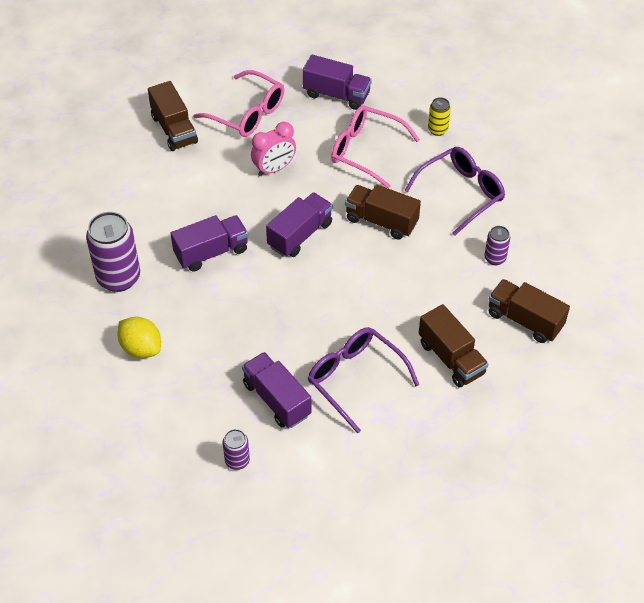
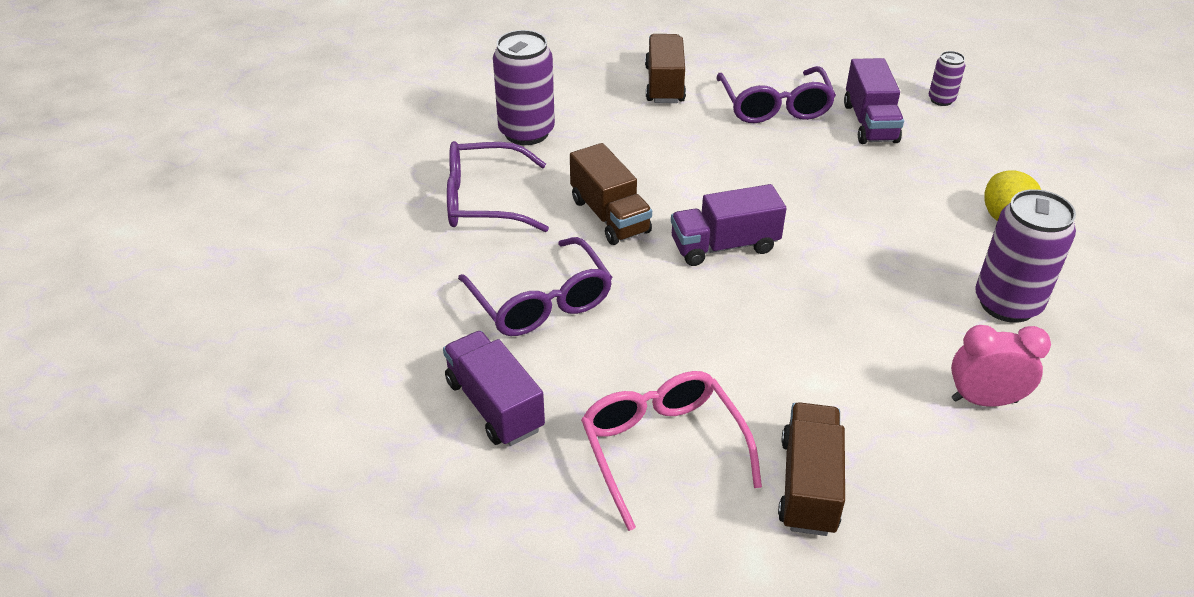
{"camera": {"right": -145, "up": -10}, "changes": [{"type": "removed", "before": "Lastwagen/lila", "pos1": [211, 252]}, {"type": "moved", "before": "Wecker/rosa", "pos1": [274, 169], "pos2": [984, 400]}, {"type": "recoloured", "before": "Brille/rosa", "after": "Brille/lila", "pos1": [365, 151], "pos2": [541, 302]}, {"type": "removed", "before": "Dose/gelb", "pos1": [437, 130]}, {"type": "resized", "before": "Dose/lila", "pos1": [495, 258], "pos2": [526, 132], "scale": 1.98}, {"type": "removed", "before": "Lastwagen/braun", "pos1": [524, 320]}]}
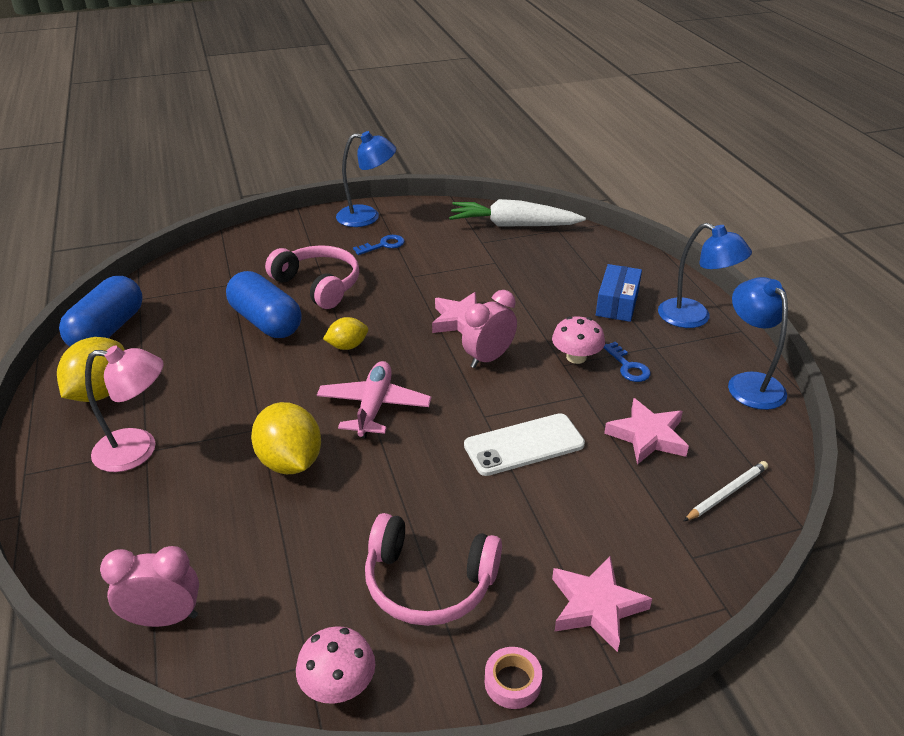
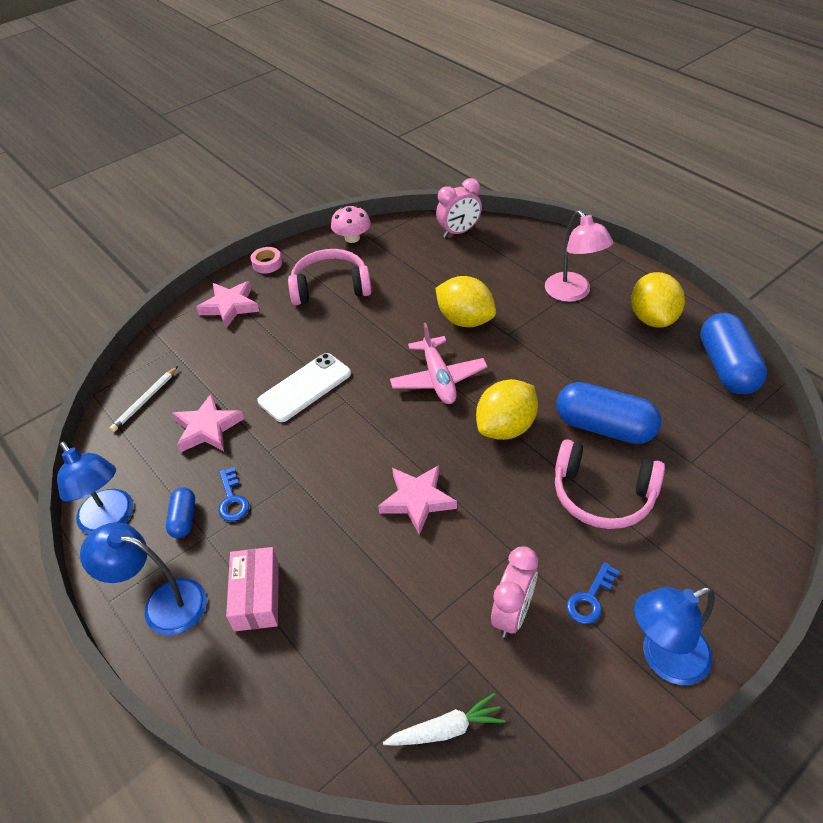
{"camera": {"right": 160, "up": 10}, "changes": [{"type": "turned", "before": "Lampe/rosa", "pos1": [138, 450], "pos2": [573, 293], "turn": -90}, {"type": "resized", "before": "Zitrone/gelb", "pos1": [347, 346], "pos2": [506, 427], "scale": 1.74}, {"type": "resized", "before": "Karotte/weiß", "pos1": [513, 225], "pos2": [446, 729], "scale": 0.56}, {"type": "moved", "before": "Wecker/rosa", "pos1": [488, 358], "pos2": [512, 614]}, {"type": "removed", "before": "Pilz/rosa", "pos1": [576, 357]}, {"type": "recoloured", "before": "Schachtel/blau", "after": "Schachtel/rosa", "pos1": [617, 303], "pos2": [256, 596]}, {"type": "turned", "before": "Schlüssel/blau", "pos1": [628, 366], "pos2": [232, 499], "turn": -150}, {"type": "added", "after": "Kapsel/blau", "pos2": [184, 519]}]}
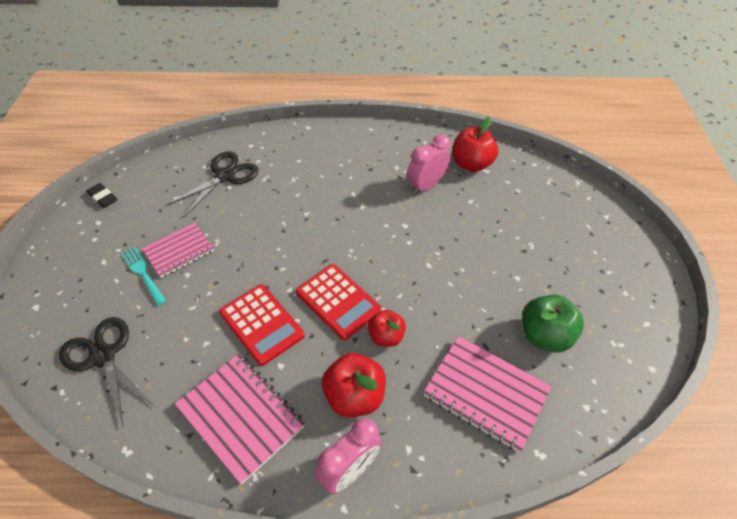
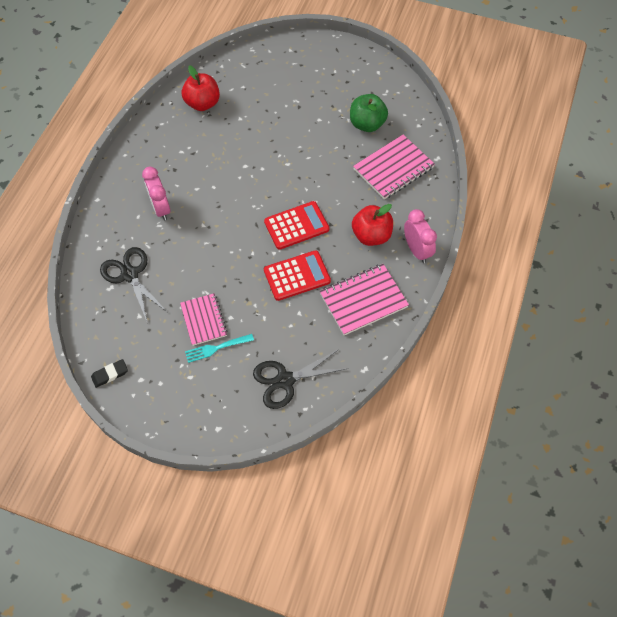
{"camera": {"right": -70, "up": 10}, "changes": [{"type": "removed", "before": "Apfel/rot", "pos1": [386, 336]}, {"type": "moved", "before": "Wecker/rosa", "pos1": [425, 186], "pos2": [161, 208]}]}
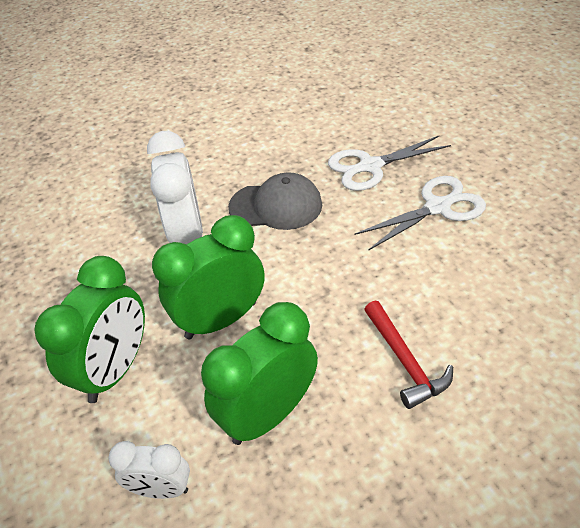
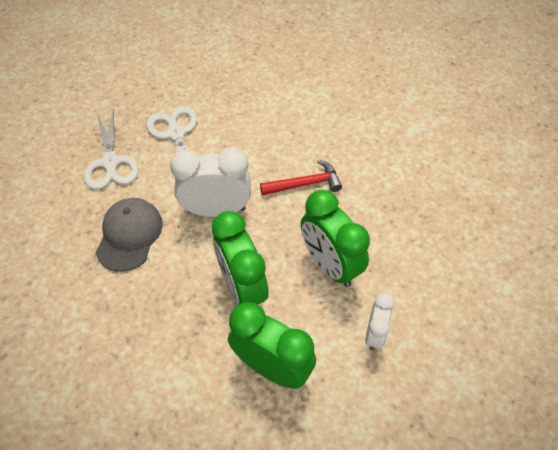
{"camera": {"right": -85, "up": 10}, "changes": [{"type": "moved", "before": "Wecker/weiß", "pos1": [187, 235], "pos2": [216, 210]}]}
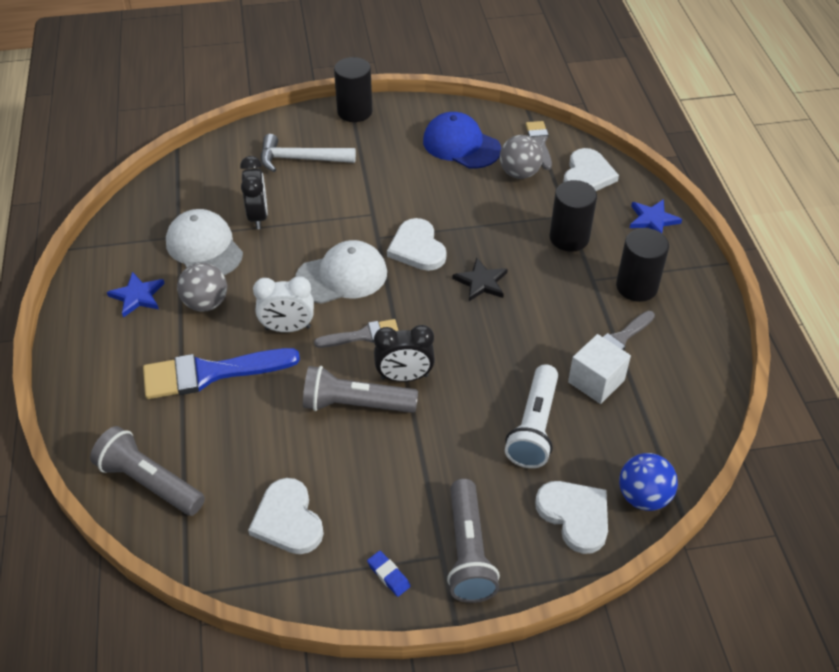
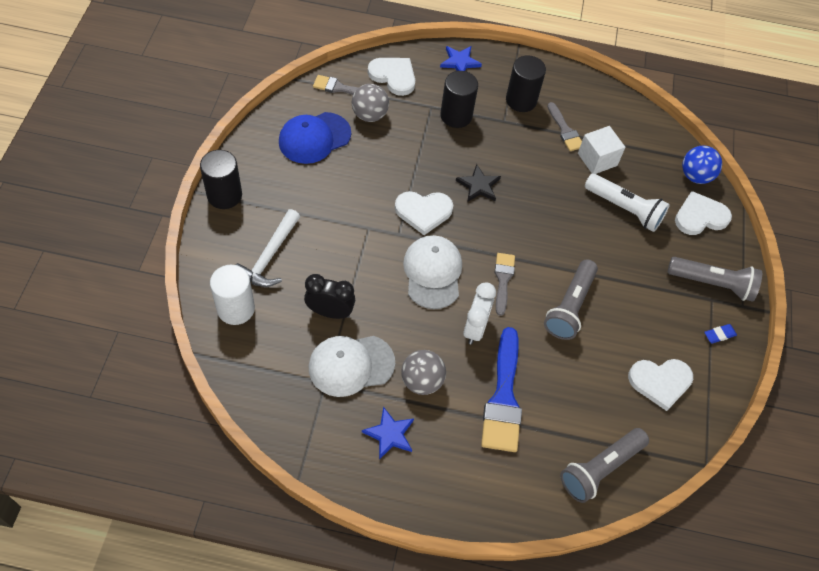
{"camera": {"right": -75, "up": 10}, "changes": [{"type": "removed", "before": "Wecker/schwarz", "pos1": [404, 377]}, {"type": "added", "after": "Vollzylinder/weiß", "pos2": [236, 309]}]}
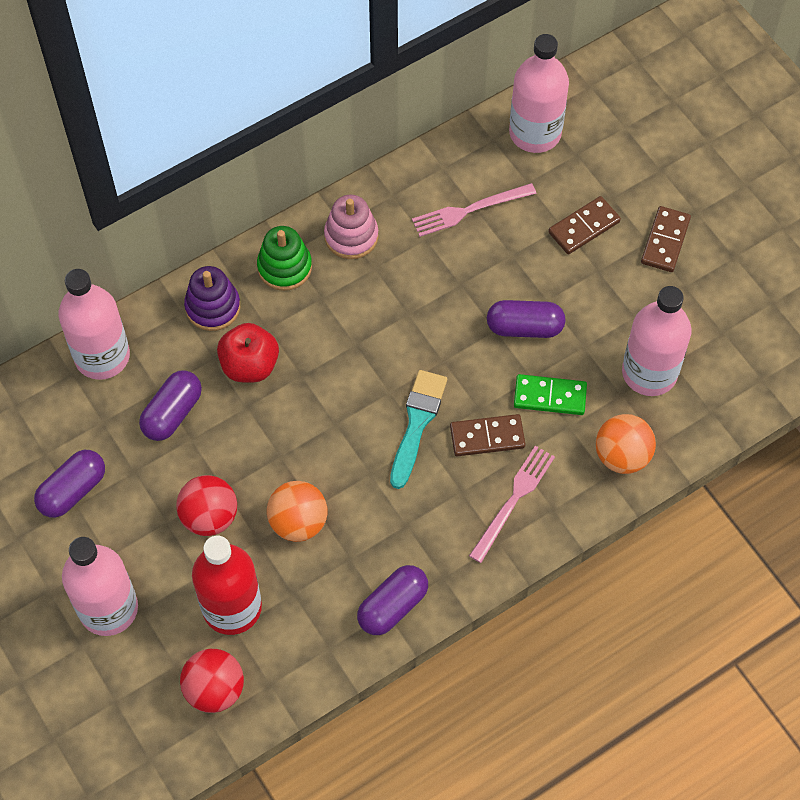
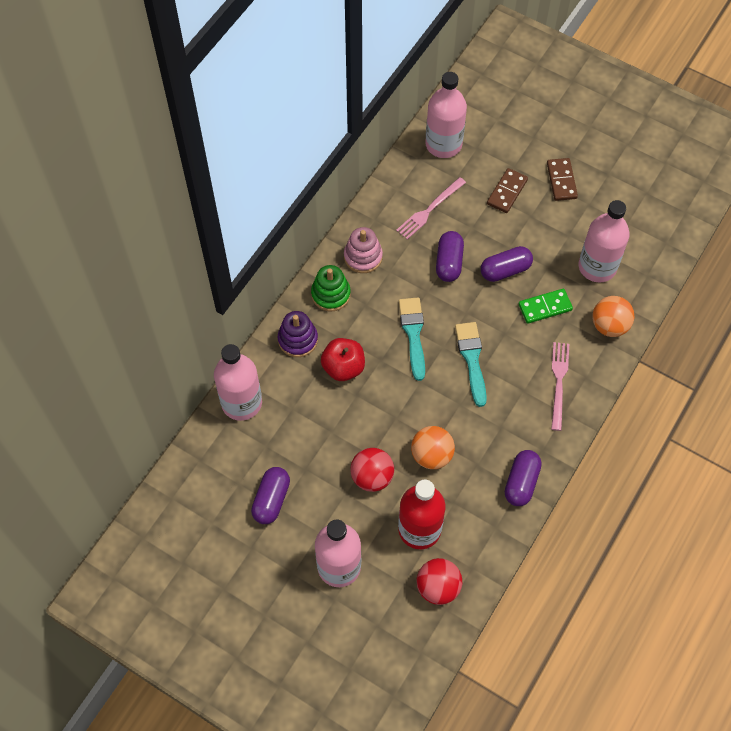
{"camera": {"right": -25, "up": 0}, "changes": [{"type": "moved", "before": "Kapsel/lila", "pos1": [172, 413], "pos2": [449, 262]}, {"type": "removed", "before": "Dominostein/braun", "pos1": [487, 437]}, {"type": "added", "after": "Pinsel/türkis", "pos2": [413, 334]}]}
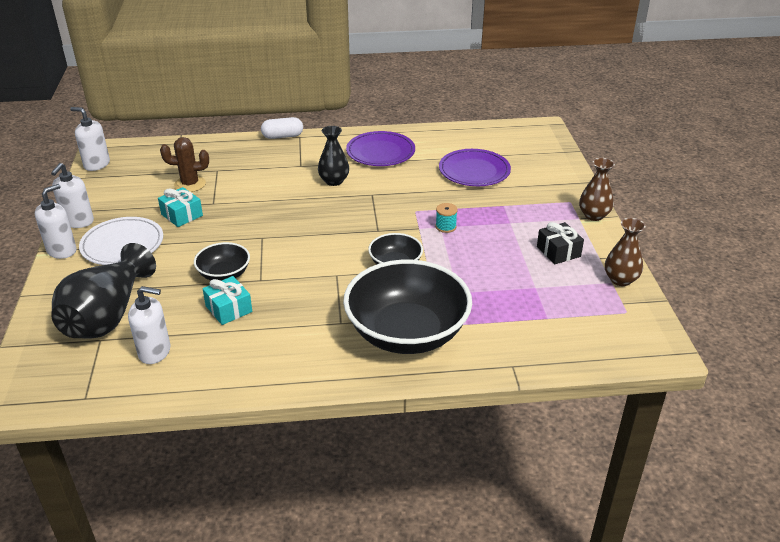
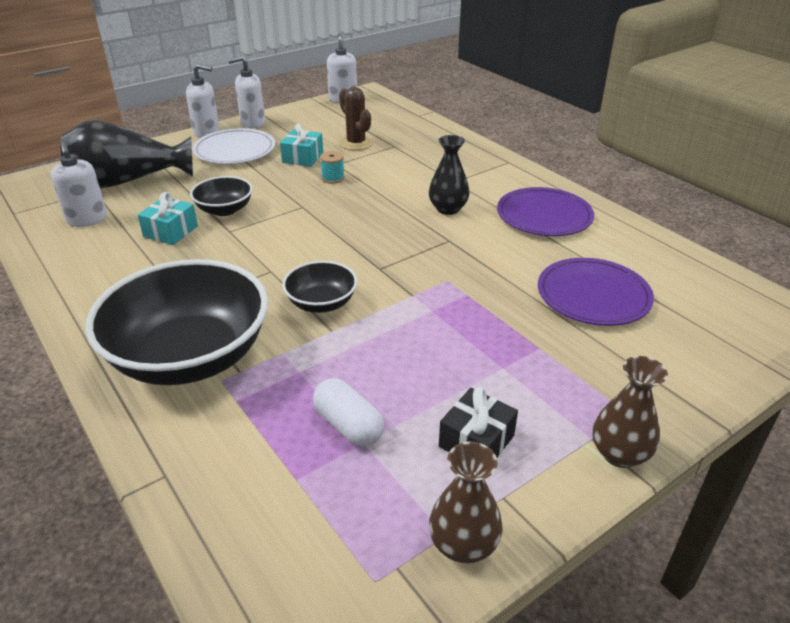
{"camera": {"right": 60, "up": 0}, "changes": [{"type": "moved", "before": "Kapsel/weiß", "pos1": [282, 136], "pos2": [348, 425]}, {"type": "moved", "before": "Garnrolle/türkis", "pos1": [445, 227], "pos2": [333, 178]}]}
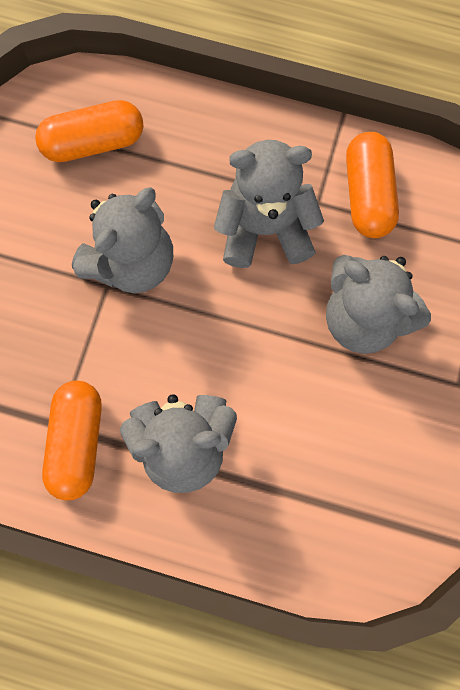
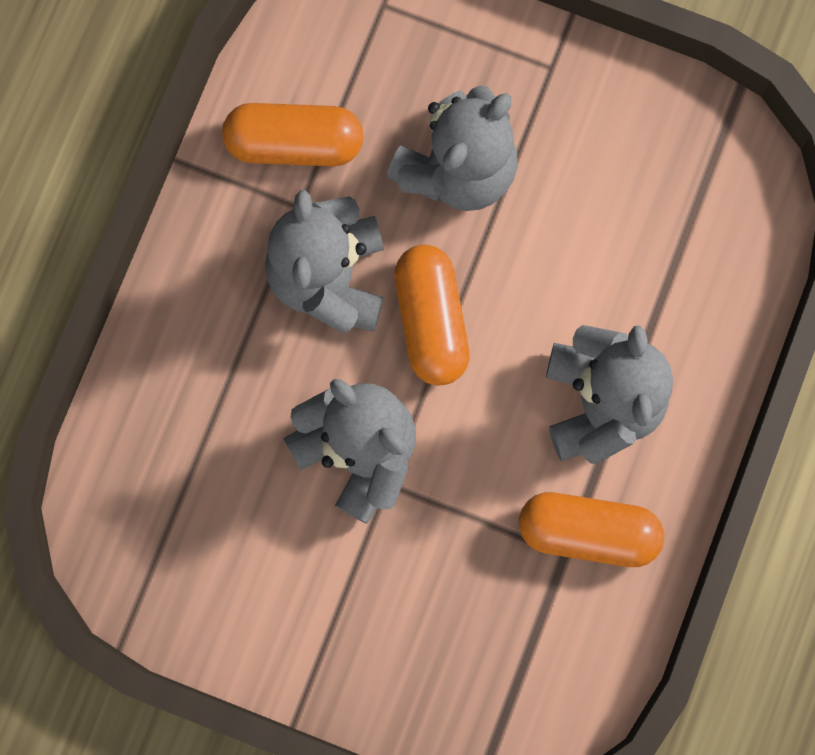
{"camera": {"right": -85, "up": 5}, "changes": [{"type": "moved", "before": "Kapsel/orange", "pos1": [93, 142], "pos2": [431, 320]}]}
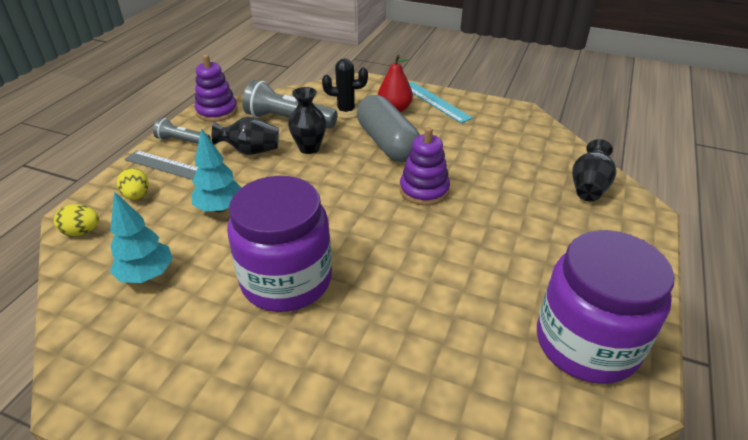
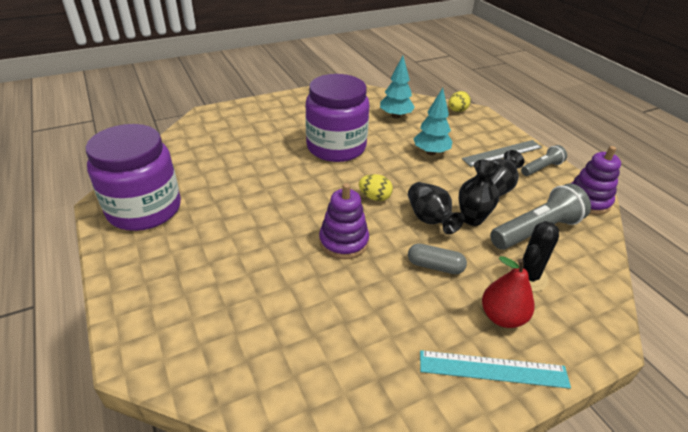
{"camera": {"right": 130, "up": 0}, "changes": [{"type": "moved", "before": "Ei/gelb", "pos1": [137, 196], "pos2": [375, 197]}, {"type": "resized", "before": "Kapsel/grau", "pos1": [387, 143], "pos2": [435, 266], "scale": 0.51}, {"type": "moved", "before": "Vase/schwarz", "pos1": [588, 187], "pos2": [430, 219]}]}
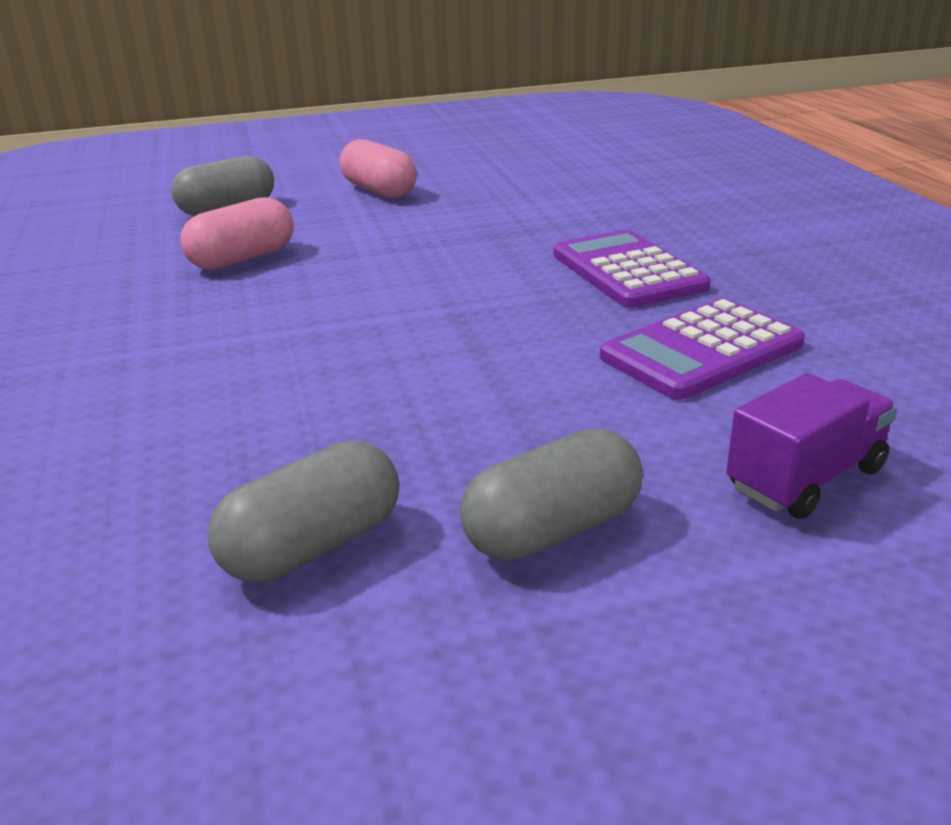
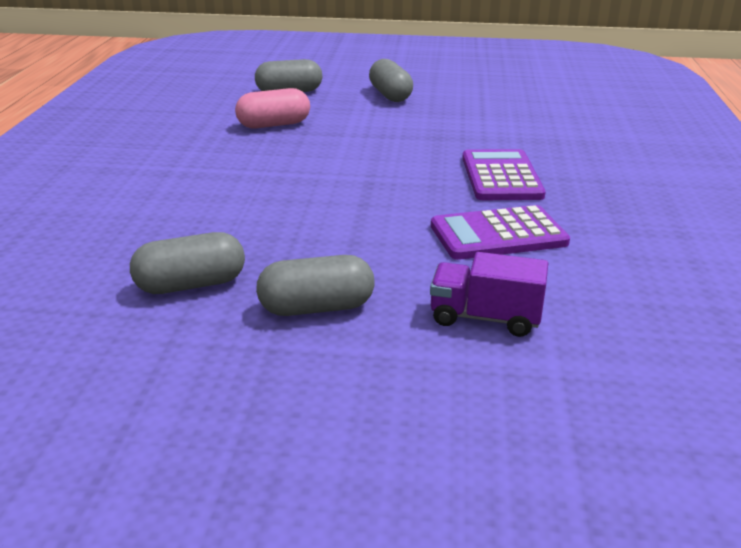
{"camera": {"right": 20, "up": 0}, "changes": [{"type": "recoloured", "before": "Kapsel/rosa", "after": "Kapsel/grau", "pos1": [379, 191], "pos2": [390, 95]}, {"type": "turned", "before": "Lastwagen/lila", "pos1": [805, 478], "pos2": [485, 318], "turn": -150}]}
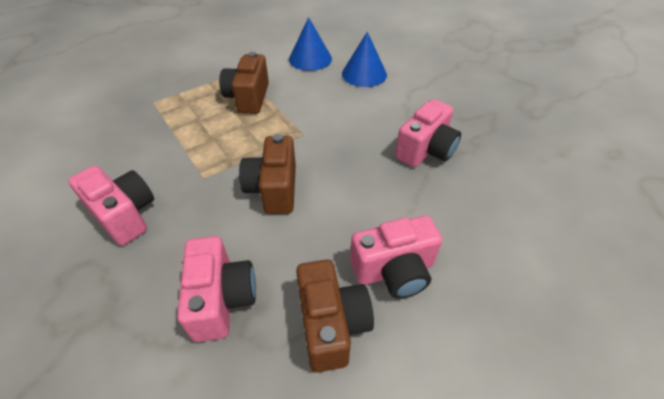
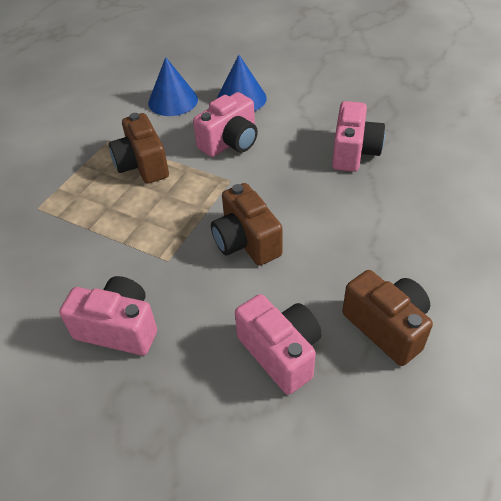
{"camera": {"right": -25, "up": 0}, "changes": [{"type": "moved", "before": "Kamera/rosa", "pos1": [394, 271], "pos2": [230, 142]}]}
